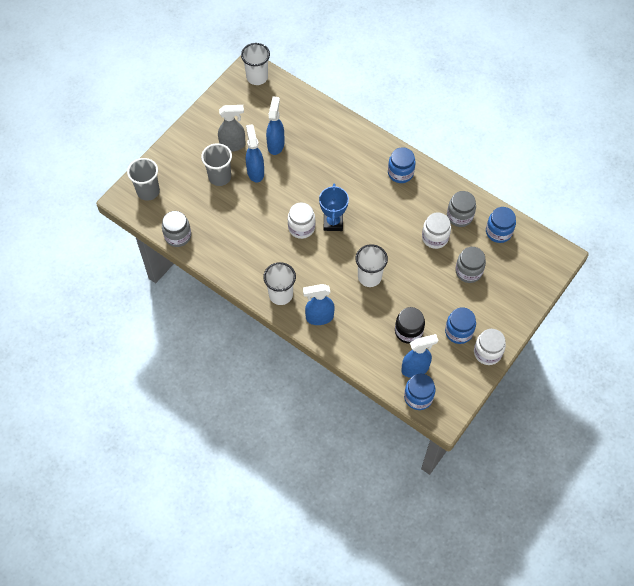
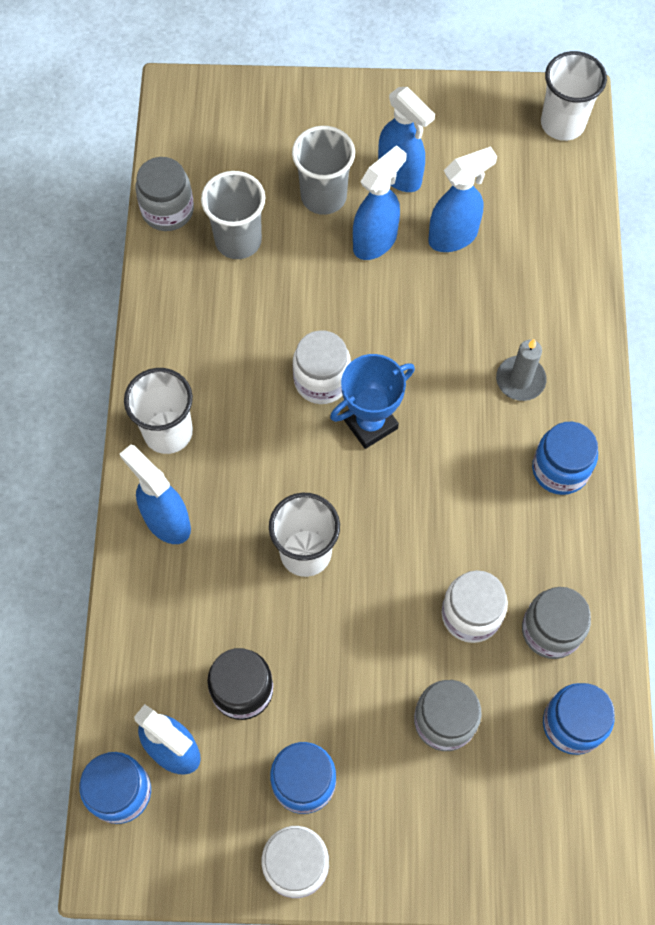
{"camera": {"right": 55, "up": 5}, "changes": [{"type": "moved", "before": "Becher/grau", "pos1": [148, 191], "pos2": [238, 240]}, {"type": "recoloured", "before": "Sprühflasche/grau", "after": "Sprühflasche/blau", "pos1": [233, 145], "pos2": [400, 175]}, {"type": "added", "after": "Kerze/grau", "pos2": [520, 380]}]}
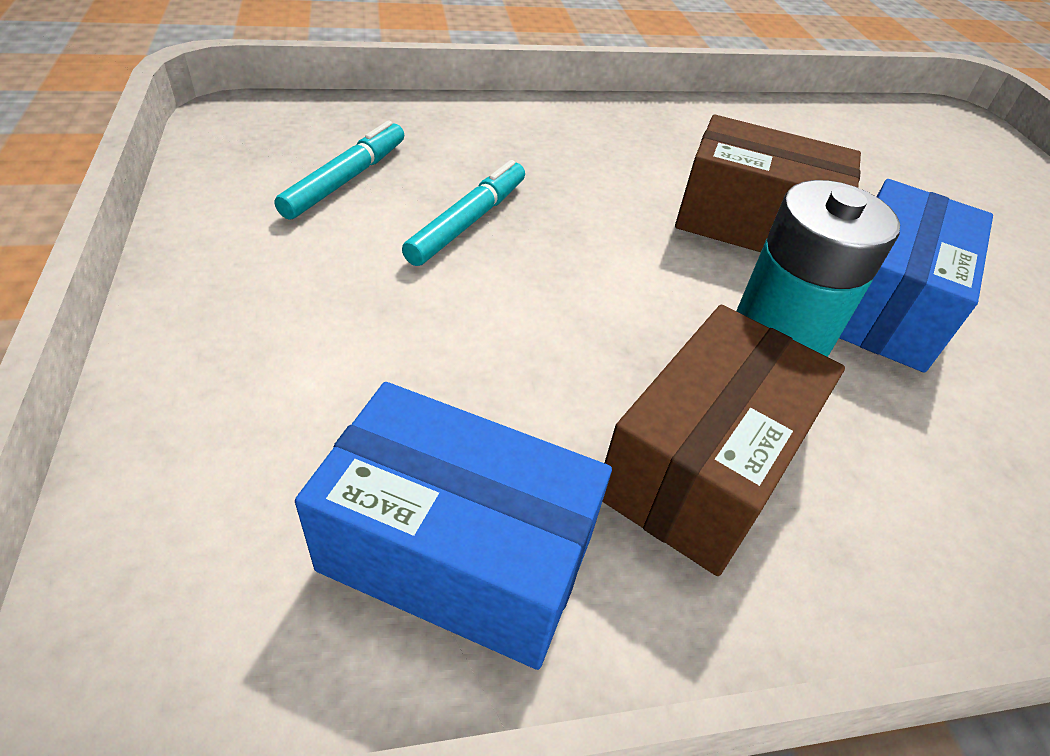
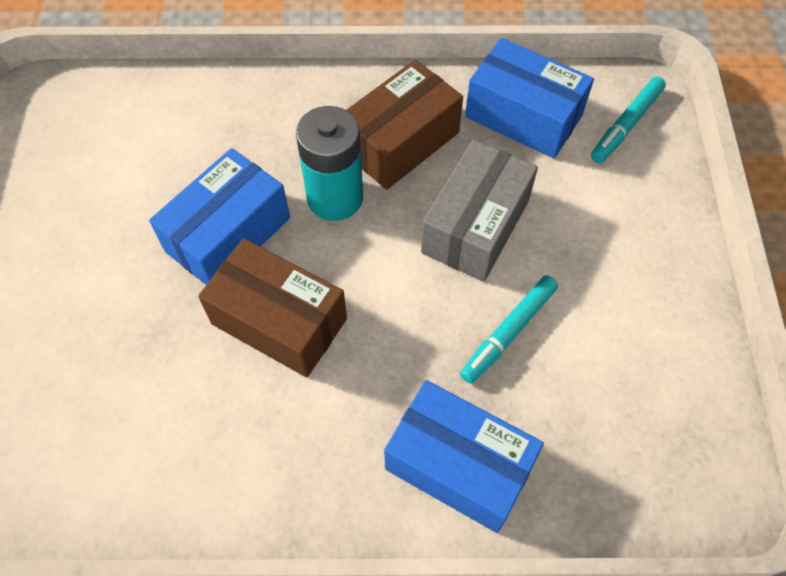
{"camera": {"right": -165, "up": 15}, "changes": [{"type": "moved", "before": "Filzstift/türkis", "pos1": [346, 180], "pos2": [626, 125]}, {"type": "added", "after": "Schachtel/blau", "pos2": [459, 465]}, {"type": "added", "after": "Schachtel/grau", "pos2": [476, 226]}]}
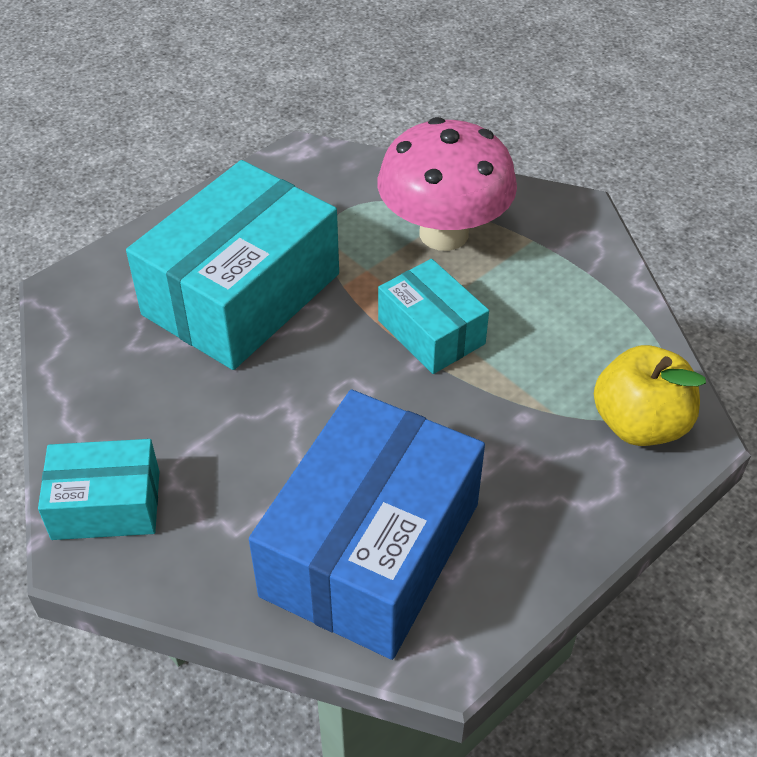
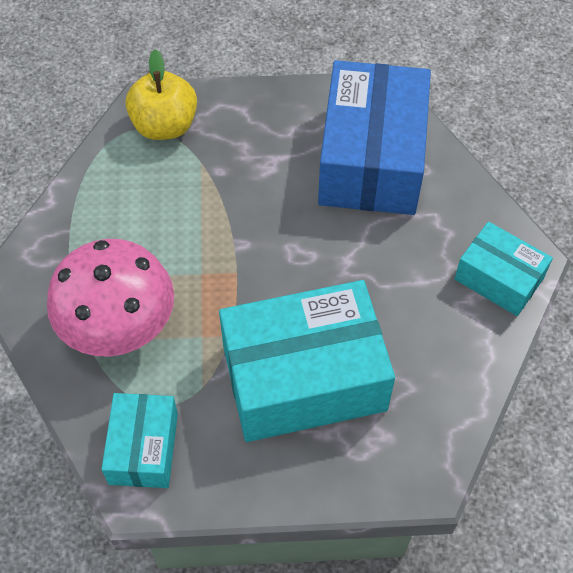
{"camera": {"right": -140, "up": 10}, "changes": [{"type": "turned", "before": "Schachtel/blau", "pos1": [371, 549], "pos2": [371, 159], "turn": -60}, {"type": "moved", "before": "Schachtel/türkis", "pos1": [431, 332], "pos2": [143, 448]}]}
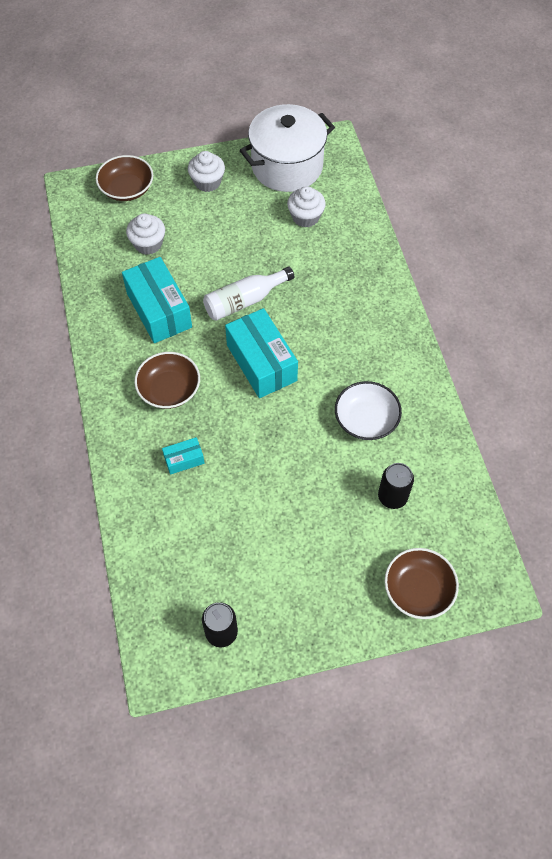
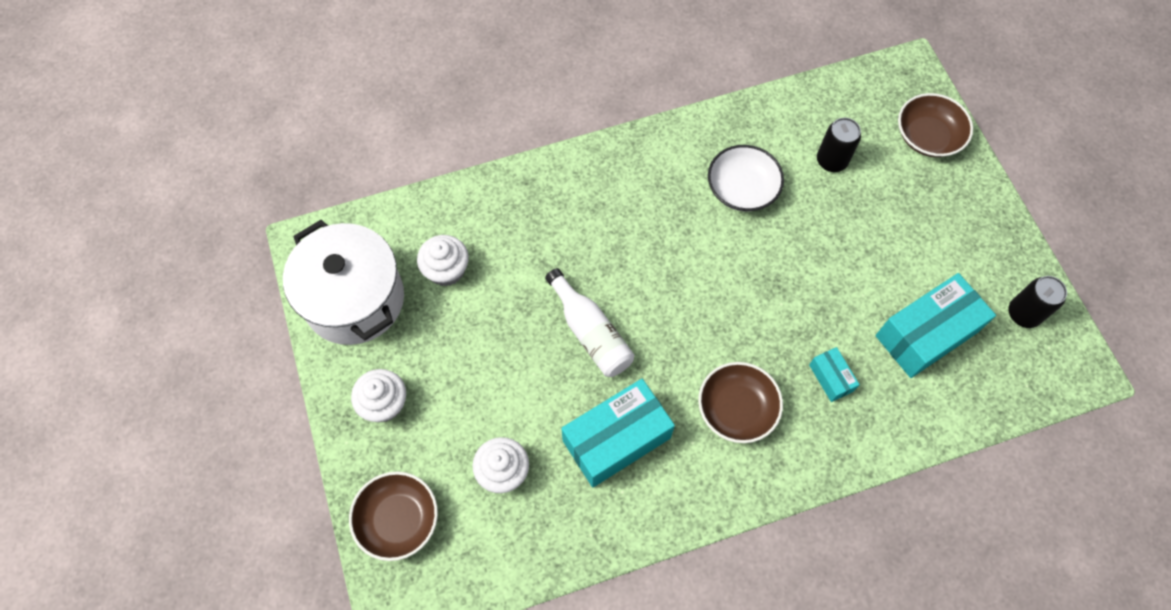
{"camera": {"right": -95, "up": 5}, "changes": [{"type": "moved", "before": "Schachtel/türkis", "pos1": [261, 363], "pos2": [926, 334]}]}
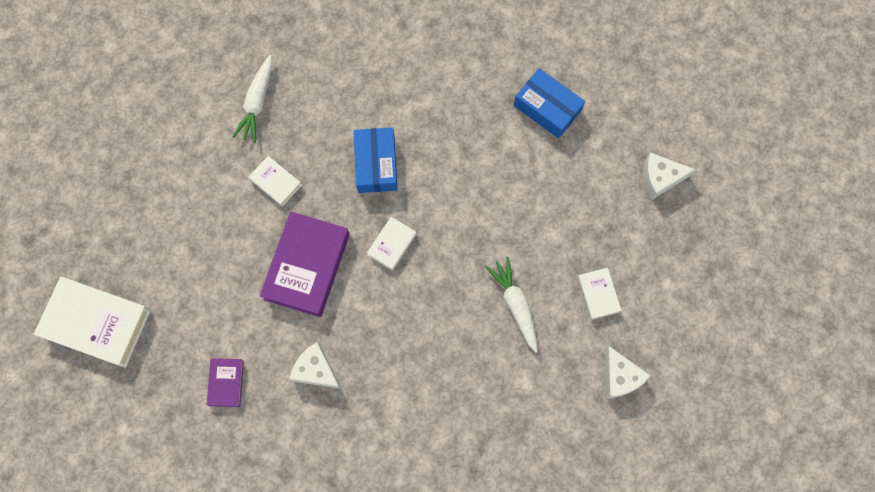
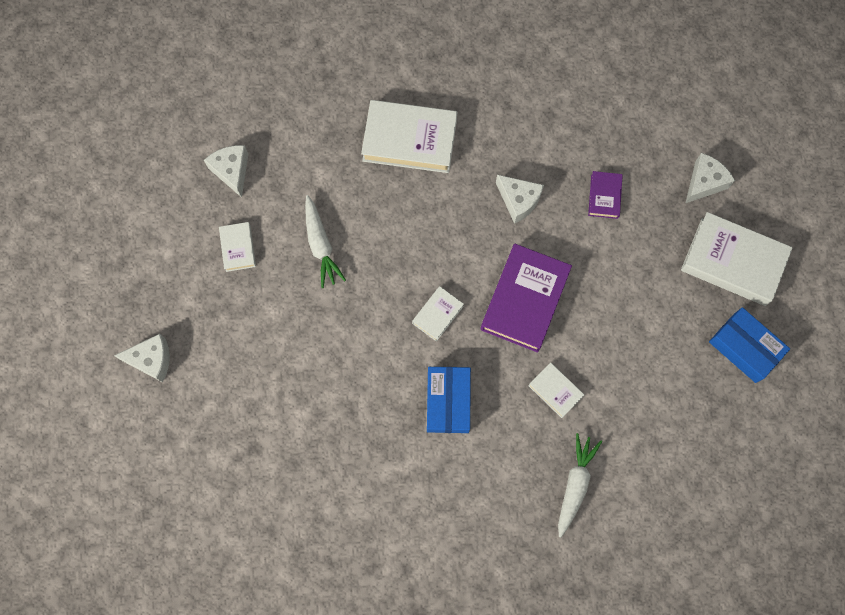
{"camera": {"right": -175, "up": 0}, "changes": [{"type": "moved", "before": "Schachtel/blau", "pos1": [547, 108], "pos2": [744, 348]}, {"type": "added", "after": "Buch/weiß", "pos2": [409, 140]}, {"type": "added", "after": "Käse/weiß", "pos2": [704, 182]}]}
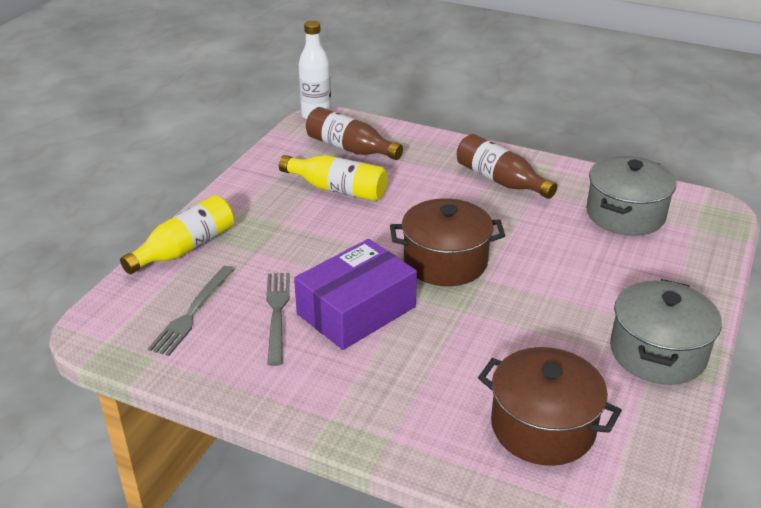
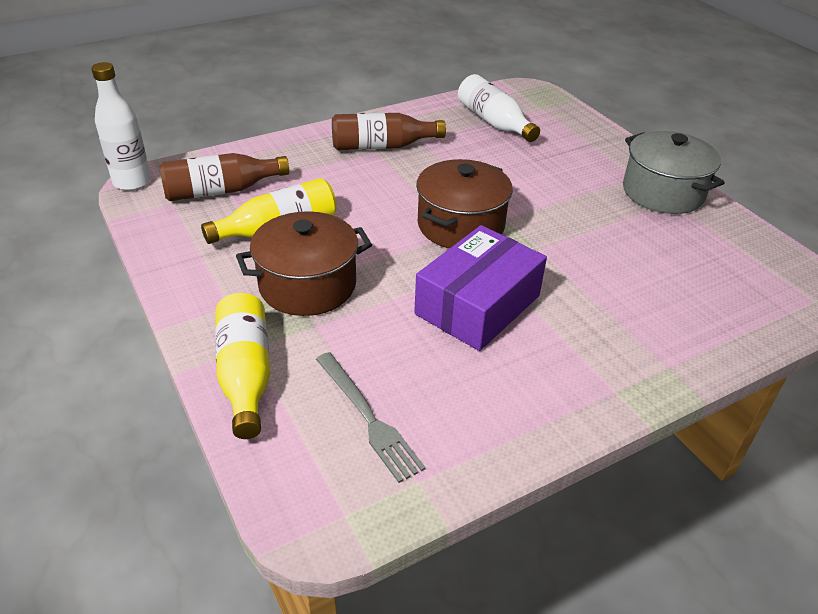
{"camera": {"right": -55, "up": 5}, "changes": [{"type": "removed", "before": "Gabel/grau", "pos1": [277, 313]}, {"type": "turned", "before": "Schachtel/lila", "pos1": [356, 310], "pos2": [477, 305], "turn": 45}, {"type": "moved", "before": "Kochtopf/braun", "pos1": [543, 427], "pos2": [307, 285]}, {"type": "replaced", "before": "Kochtopf/grau", "after": "Flasche/weiß", "pos1": [625, 214], "pos2": [494, 122]}]}
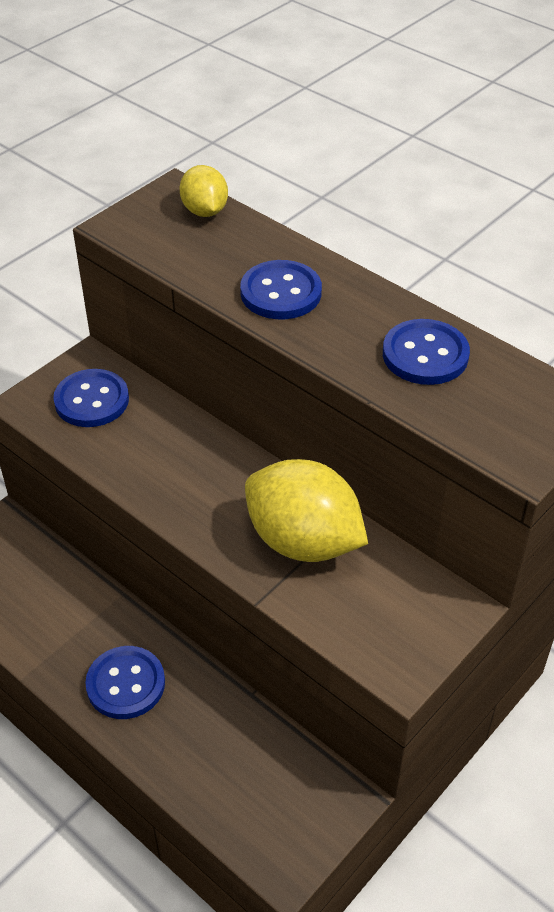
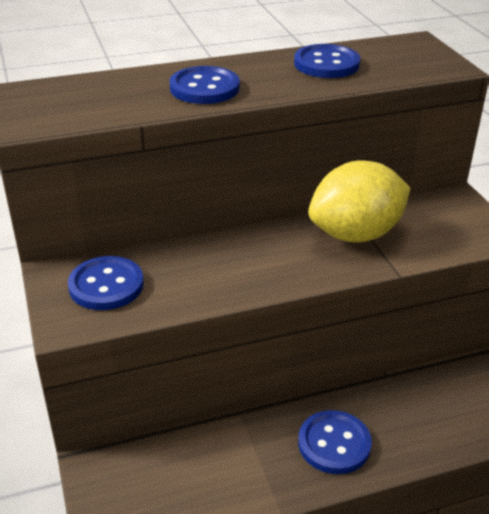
{"camera": {"right": -60, "up": -10}, "changes": [{"type": "removed", "before": "Zitrone/gelb", "pos1": [204, 211]}]}
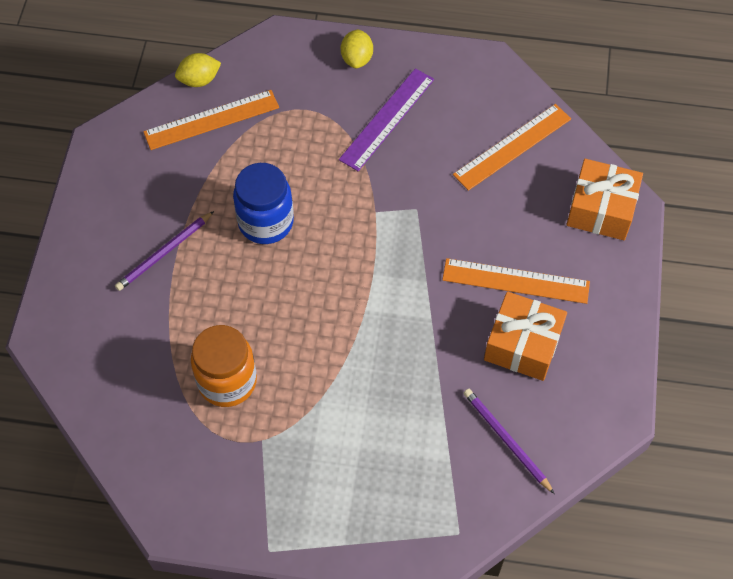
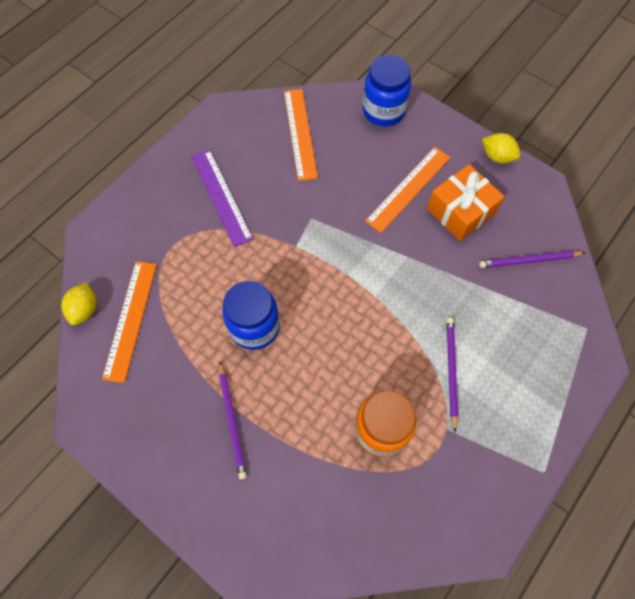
{"camera": {"right": -60, "up": 5}, "changes": [{"type": "moved", "before": "Zitrone/gelb", "pos1": [357, 59], "pos2": [497, 156]}, {"type": "replaced", "before": "Geschenk/orange", "after": "Einmachglas/blau", "pos1": [601, 209], "pos2": [383, 111]}, {"type": "added", "after": "Bleistift/lila", "pos2": [451, 371]}]}
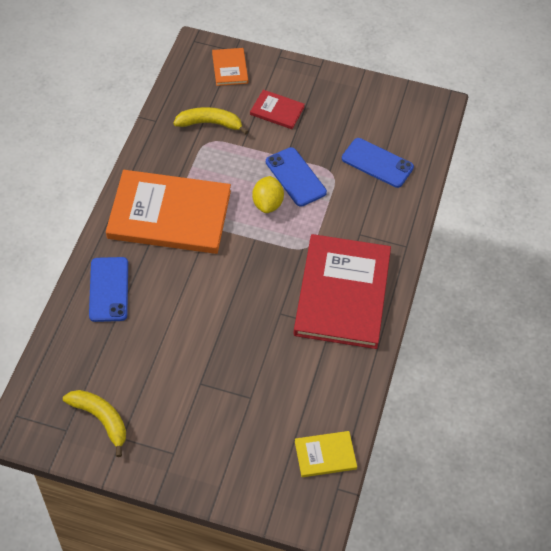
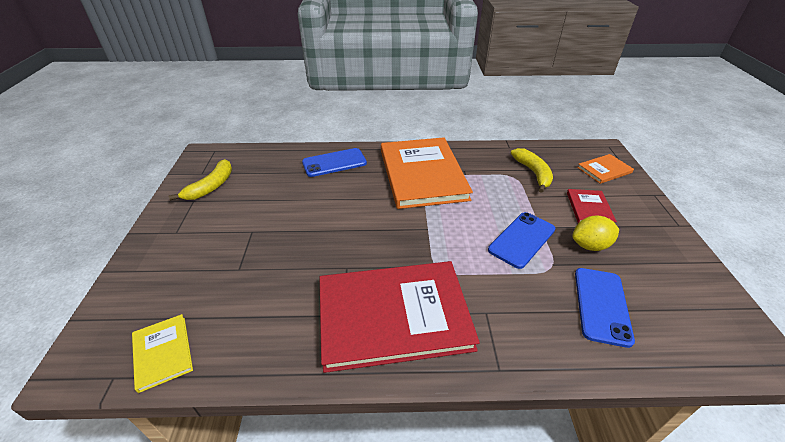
{"camera": {"right": 75, "up": -15}, "changes": [{"type": "moved", "before": "Zitrone/gelb", "pos1": [267, 204], "pos2": [590, 245]}]}
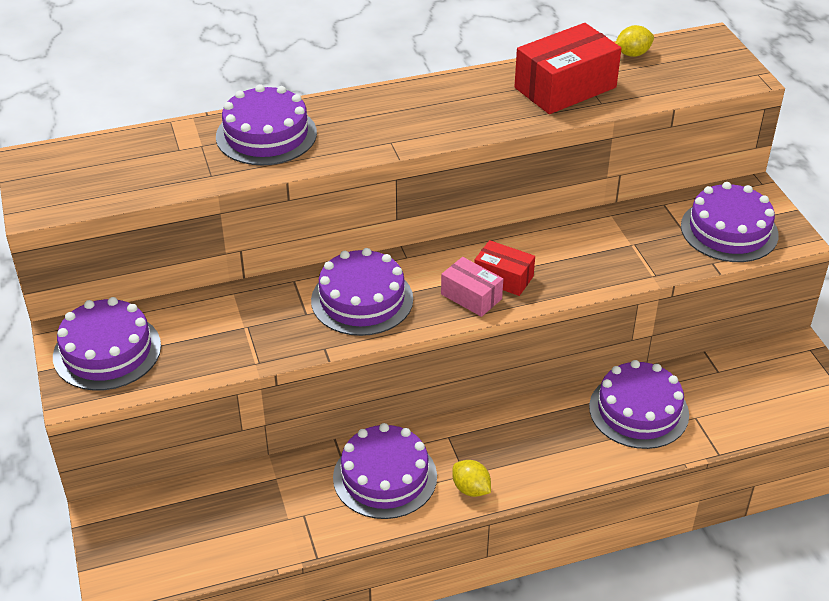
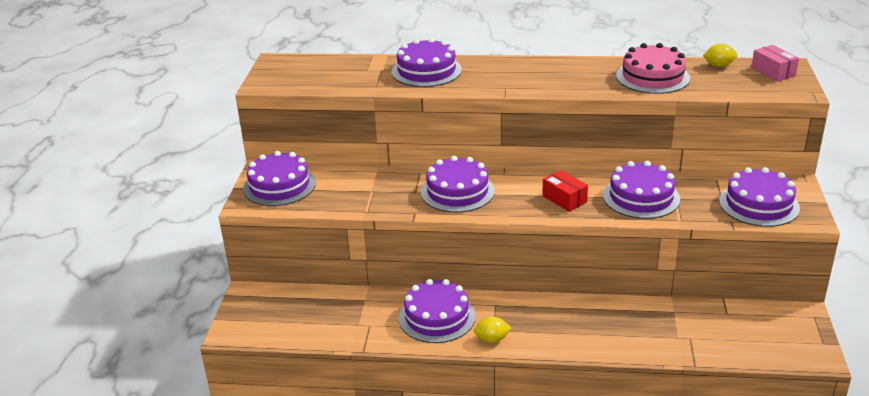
{"camera": {"right": 25, "up": -10}, "changes": [{"type": "moved", "before": "Schachtel/rosa", "pos1": [471, 296], "pos2": [773, 72]}, {"type": "turned", "before": "Zitrone/gelb", "pos1": [471, 489], "pos2": [492, 339], "turn": -75}, {"type": "replaced", "before": "Schachtel/rot", "after": "Kuchen/rosa", "pos1": [565, 87], "pos2": [652, 77]}, {"type": "moved", "before": "Kuchen/lila", "pos1": [638, 410], "pos2": [641, 197]}]}
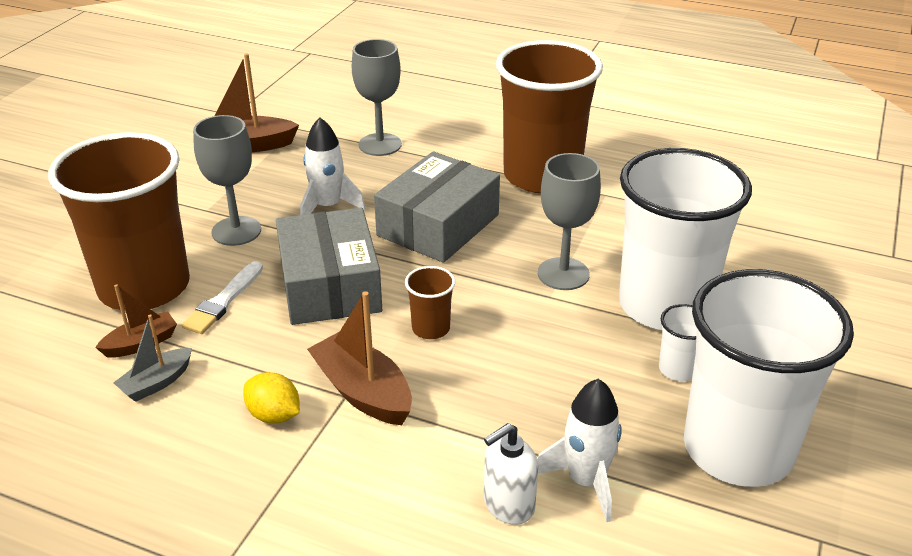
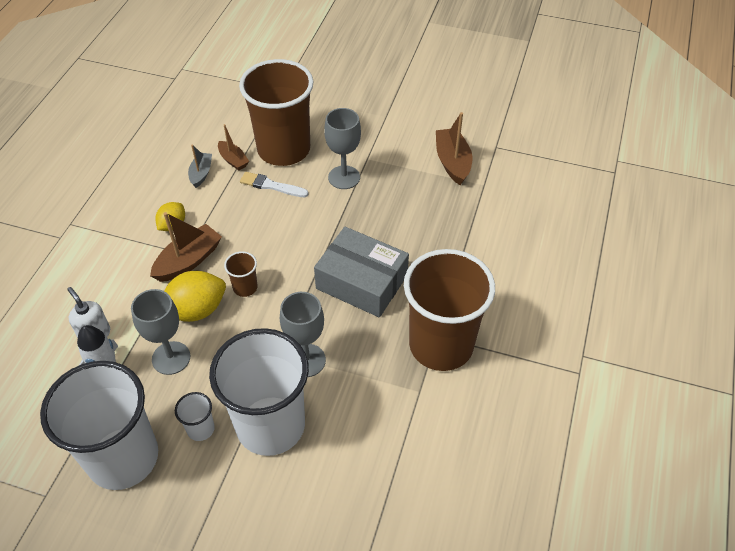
{"camera": {"right": 85, "up": 15}, "changes": [{"type": "turned", "before": "Boot/grau", "pos1": [156, 383], "pos2": [201, 173], "turn": 60}, {"type": "removed", "before": "Schachtel/grau", "pos1": [330, 285]}, {"type": "removed", "before": "Rakete/weiß", "pos1": [328, 206]}, {"type": "moved", "before": "Kelch/grau", "pos1": [380, 144], "pos2": [171, 358]}, {"type": "added", "after": "Zitrone/gelb", "pos2": [196, 310]}]}
